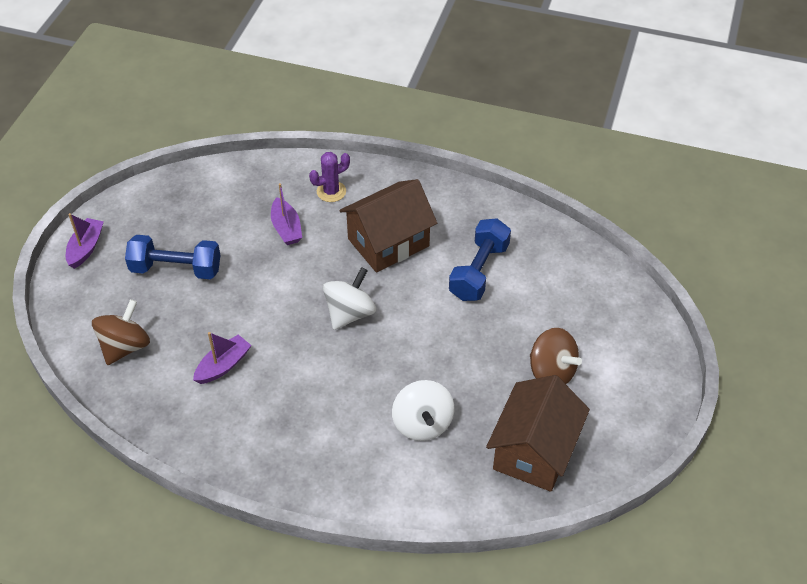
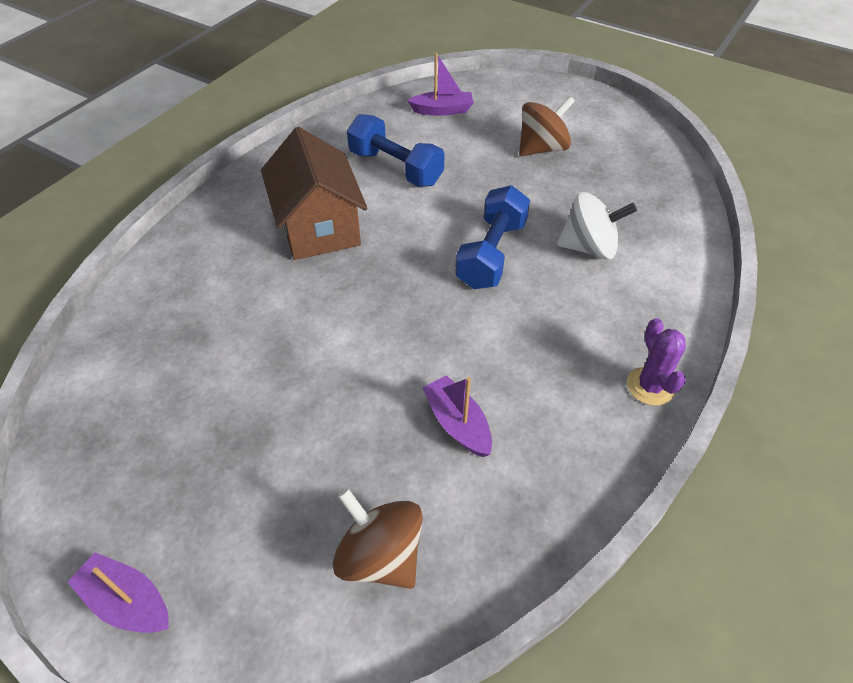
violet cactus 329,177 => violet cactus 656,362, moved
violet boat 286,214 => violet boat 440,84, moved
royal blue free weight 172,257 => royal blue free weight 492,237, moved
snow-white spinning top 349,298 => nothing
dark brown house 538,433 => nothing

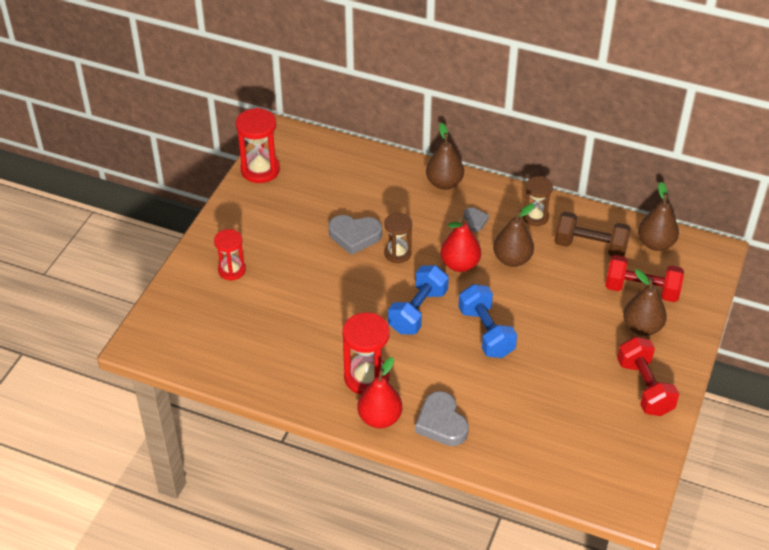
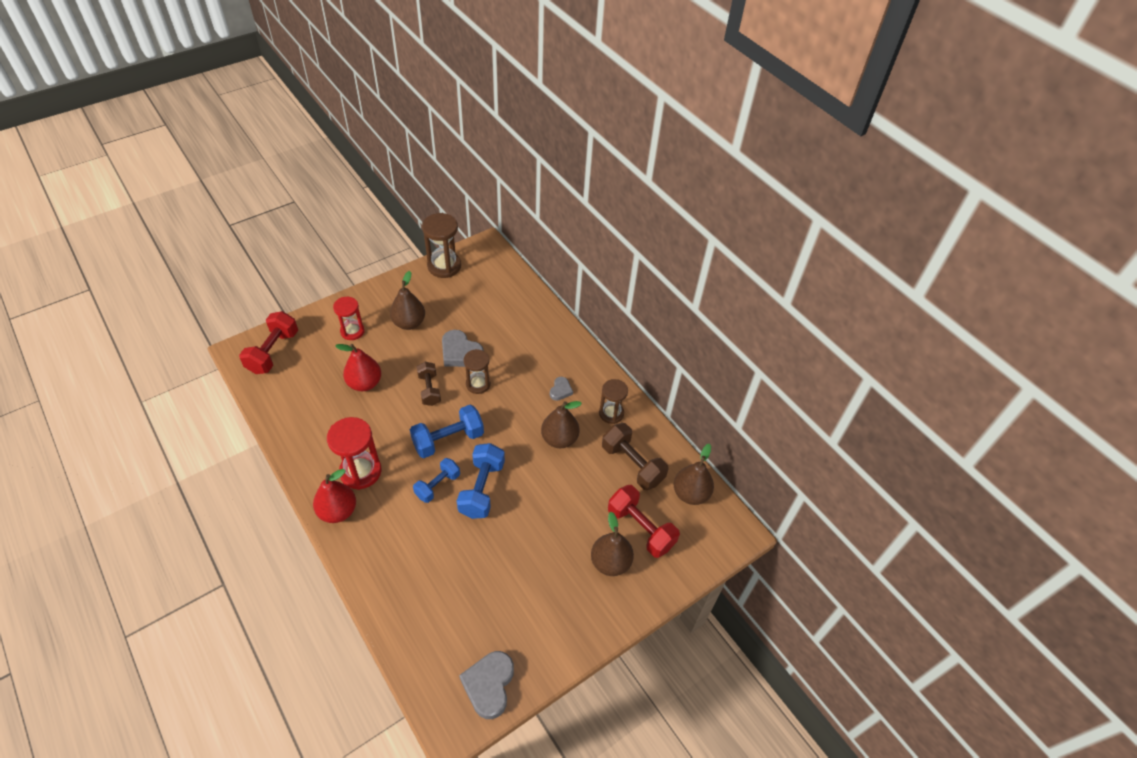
red hourglass 258,145 => dark brown hourglass 441,245
dark brown pear fruit 445,156 => dark brown pear fruit 407,300, moved
red pear fruit 461,244 => red pear fruit 358,367, moved
red free weight 648,376 => red free weight 268,342, moved
gray heart shape 442,418 => gray heart shape 486,685, moved
nothing => dark brown free weight 429,384
nothing => royal blue free weight 436,480

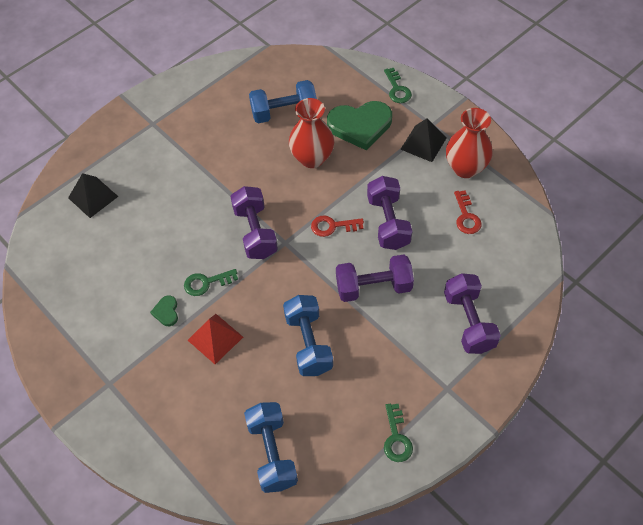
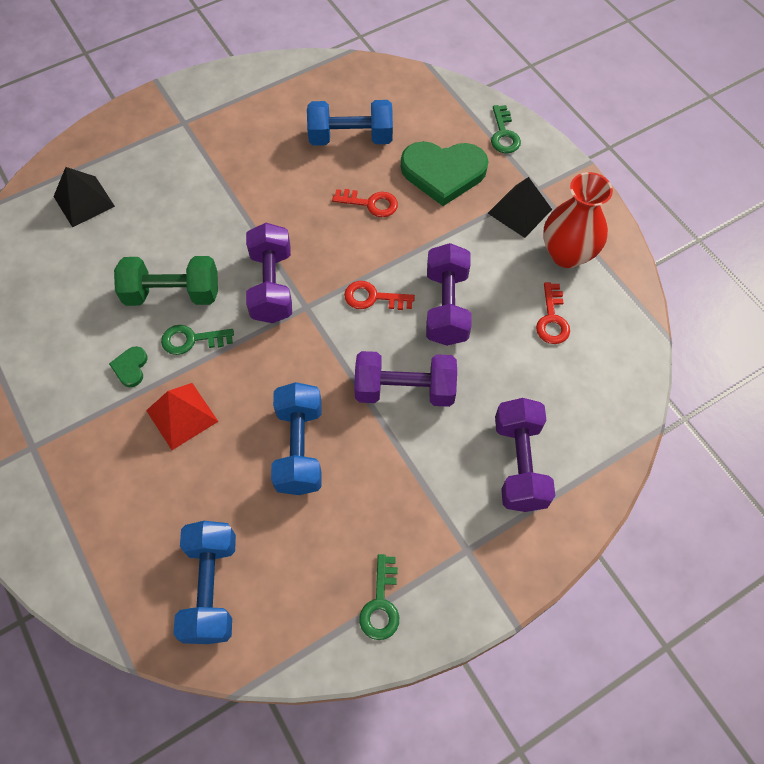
red vase 311,133 => red door key 365,203
nothing => leaf-green free weight 166,281

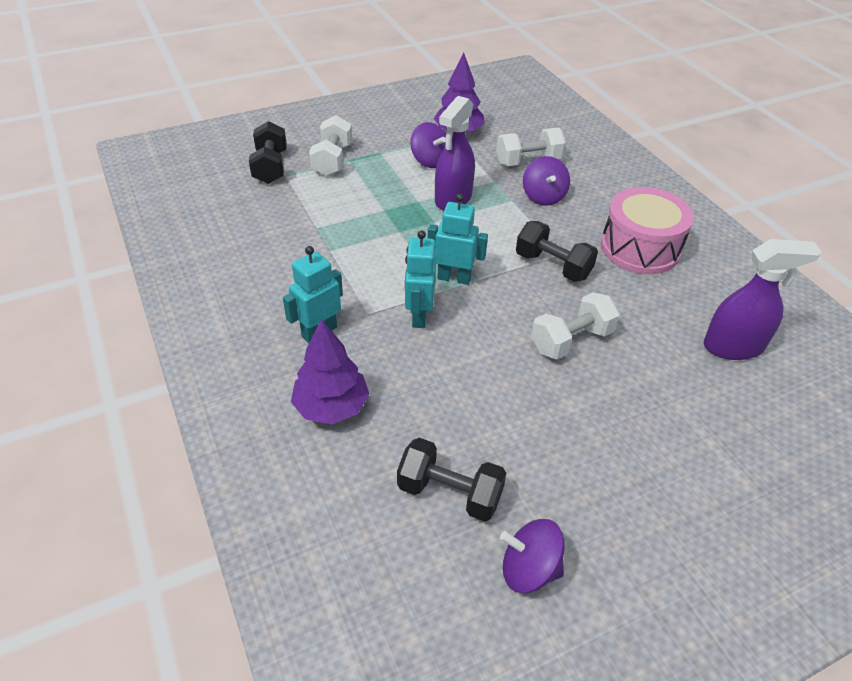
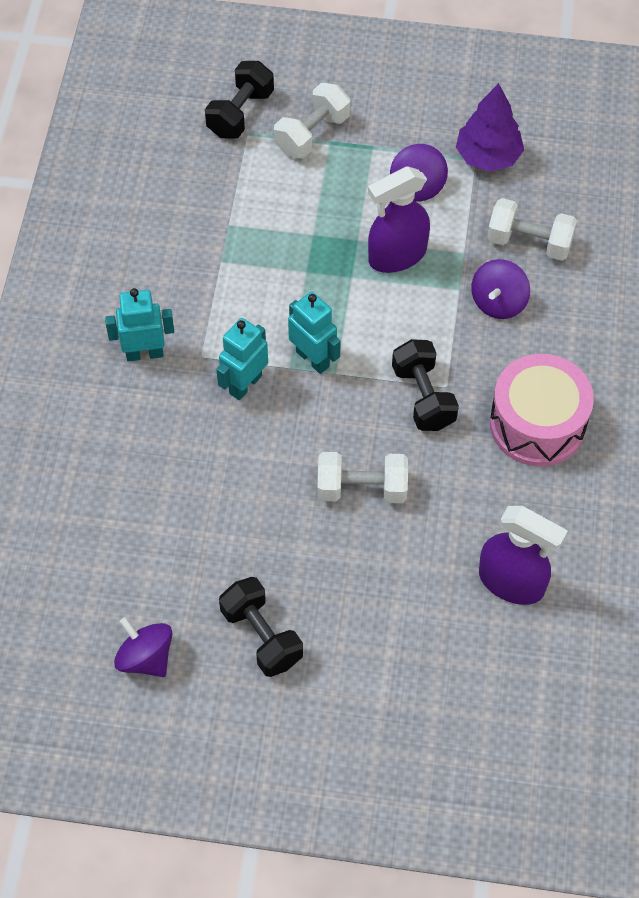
violet toy tree 330,371 => nothing
ebony free weight 451,480 => ebony free weight 261,627, moved

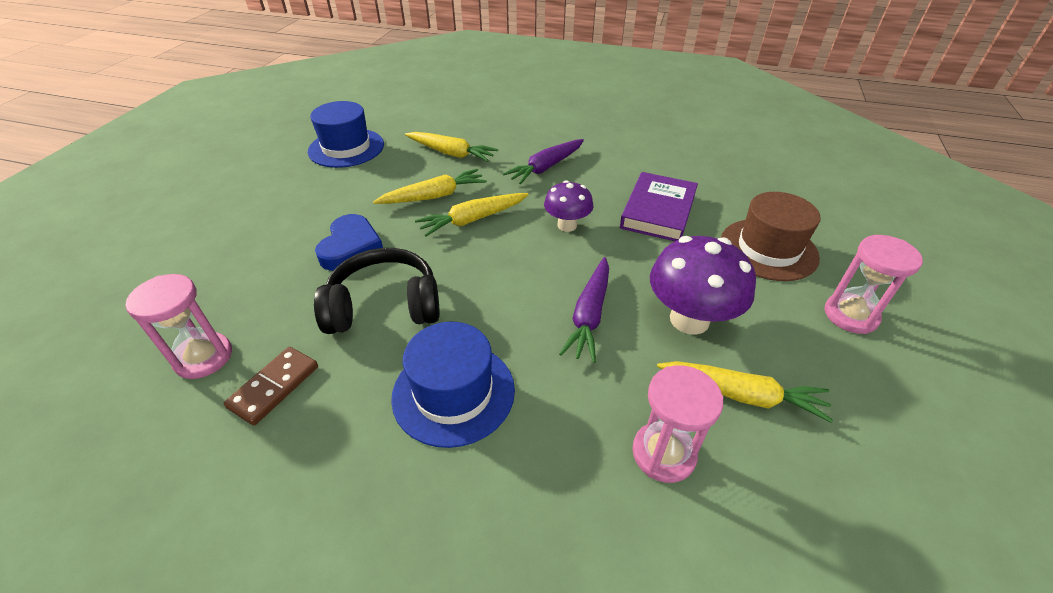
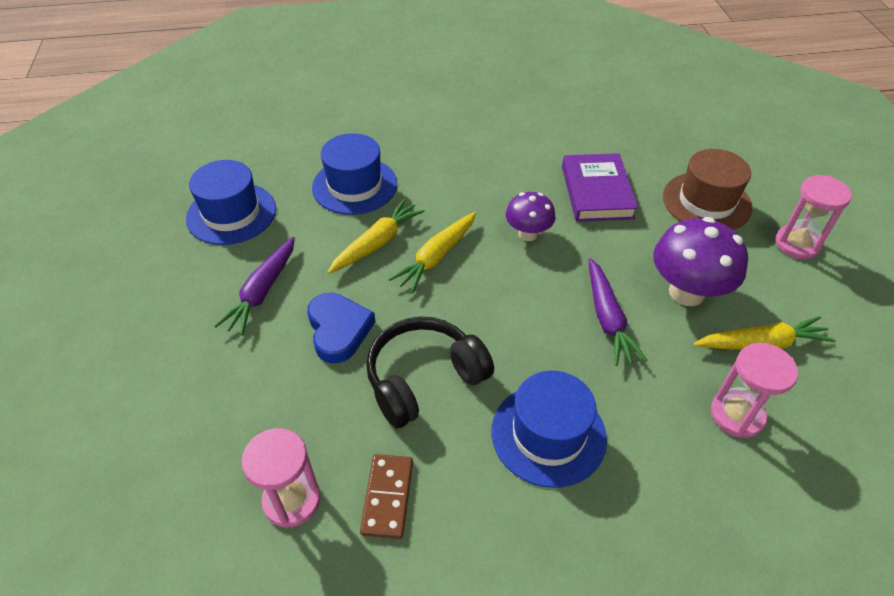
yellow toy carrot 451,147 => royal blue tall hat 354,174
violet toy carrot 543,162 => violet toy carrot 255,286, moved

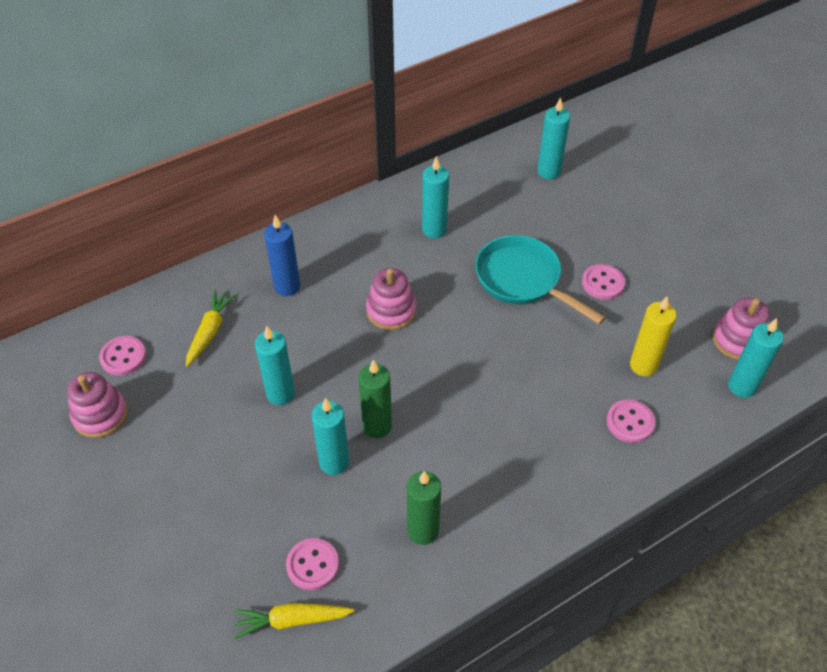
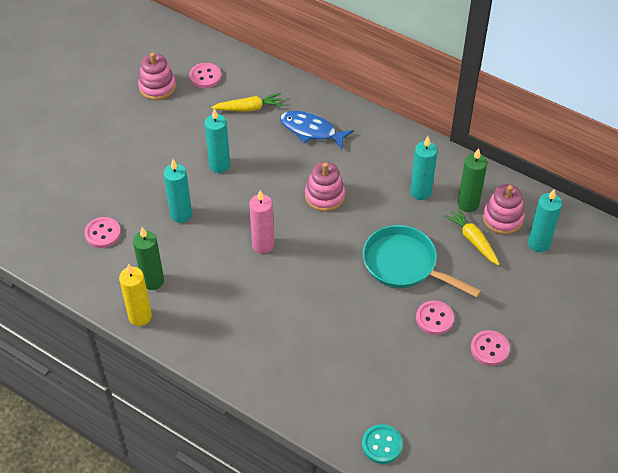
royal blue wax candle 282,255 => royal blue fish 317,130
aqua frying pan 540,280 => aqua frying pan 422,261, 75 degrees counterclockwise
yellow wax candle 653,336 => yellow wax candle 135,295, moved
rose-pink ring stacker 741,328 => rose-pink ring stacker 504,209, moved
aqua wax candle 756,358 => aqua shirt button 382,444
leaf-green wax candle 375,399 => leaf-green wax candle 472,180, moved
rose-pink shirt button 630,421 => rose-pink shirt button 490,348, moved
yellow toy carrot 294,621 => yellow toy carrot 472,236, moved
nothing => rose-pink wax candle 261,222

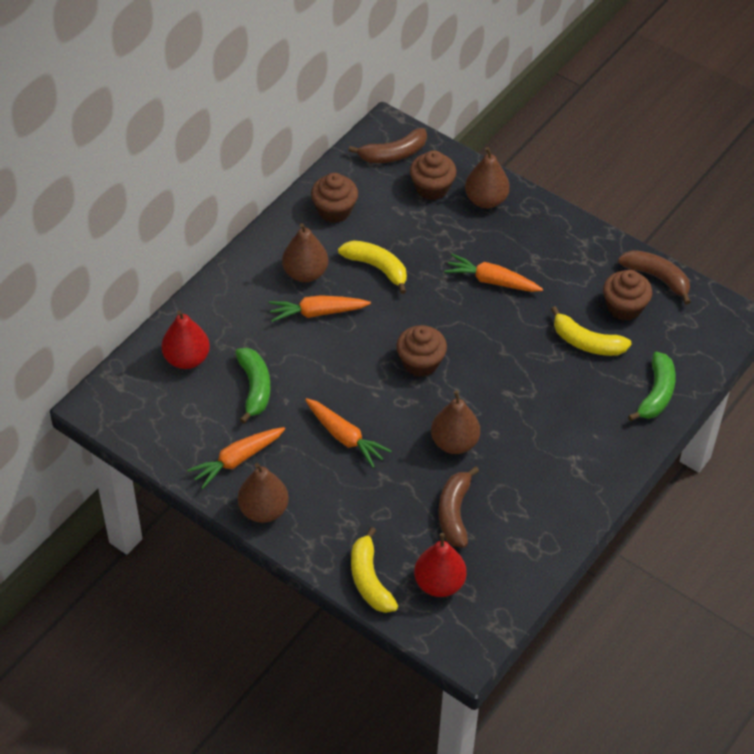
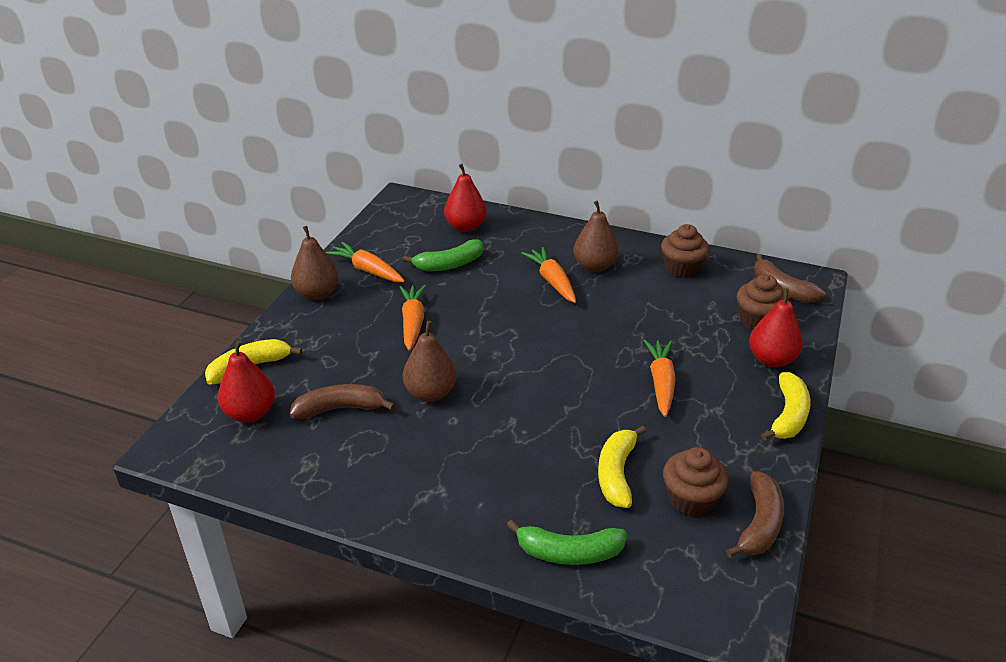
dark brown pear fruit 487,177 => red pear fruit 776,327
yellow banana fruit 372,267 => yellow banana fruit 785,406, moved
dark brown cupcake 421,351 => nothing
orange-coloured toy carrot 348,433 => orange-coloured toy carrot 413,318, 150 degrees clockwise

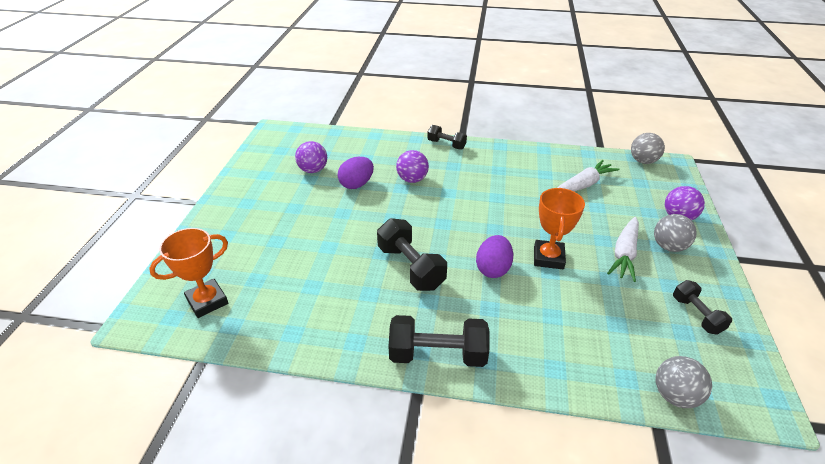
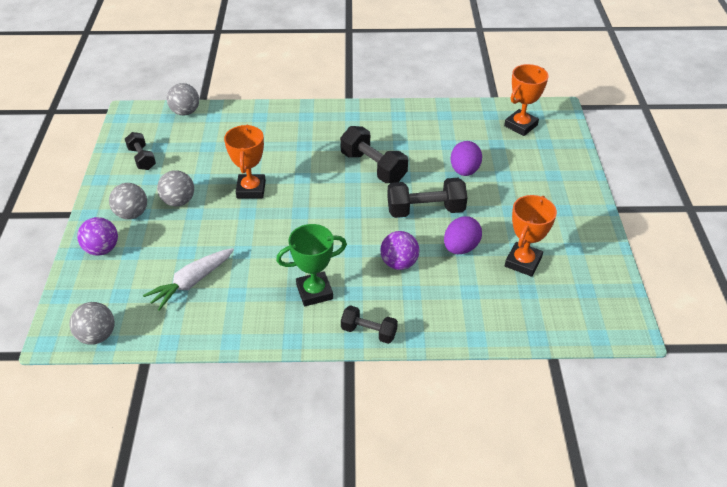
violet ball 311,157 => orange-coloured prize cup 531,236
snow-white toy carrot 623,249 => gray ball 175,188
violet toy egg 494,256 => violet toy egg 466,158, moved
ebony free weight 438,341 => ebony free weight 427,198, moved
nothing => leaf-green prize cup 311,265

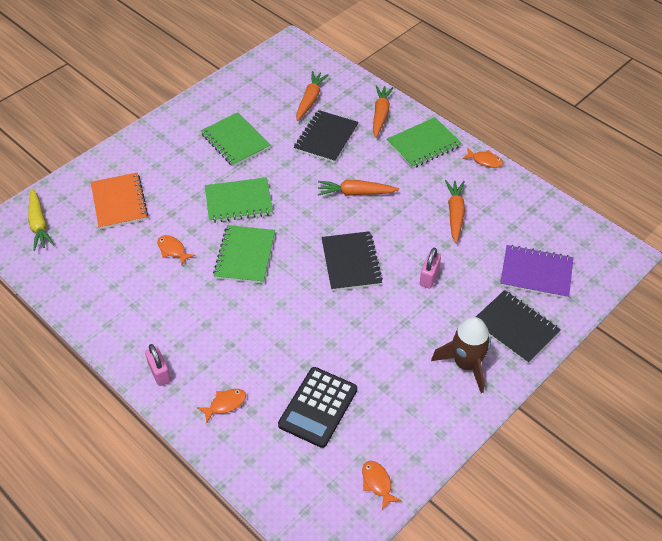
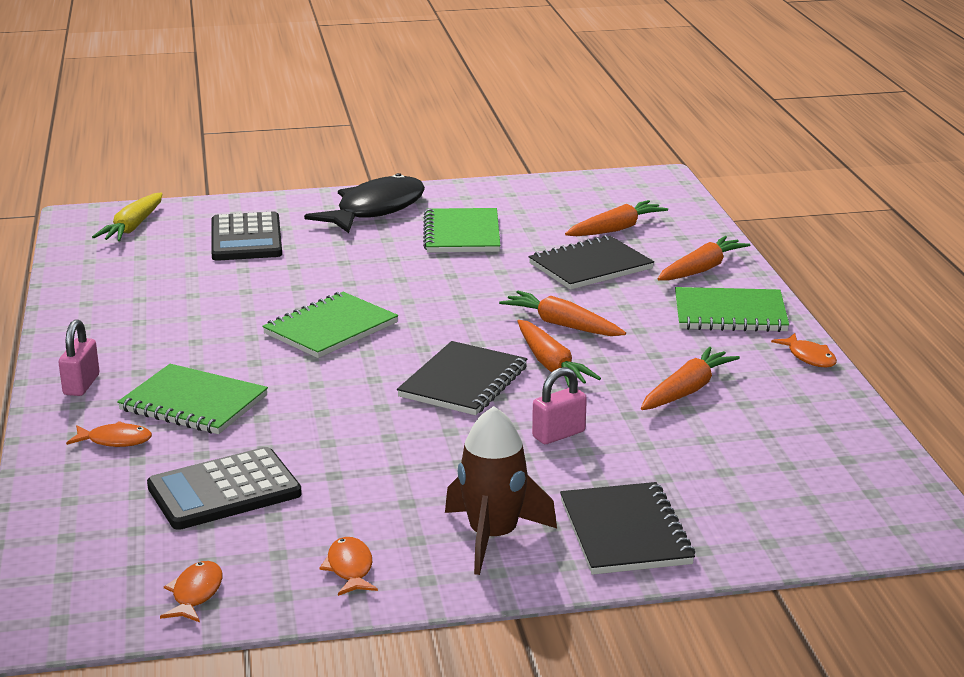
orange-coloured notebook 119,200 => ebony pocket calculator 246,236
leaf-green notebook 239,200 => leaf-green notebook 192,399, moved
orange-coloured fish 176,250 => orange-coloured fish 348,566, moved
violet notebook 536,272 => nothing
nothing => ebony fish 364,203
nothing => orange-coloured toy carrot 559,353

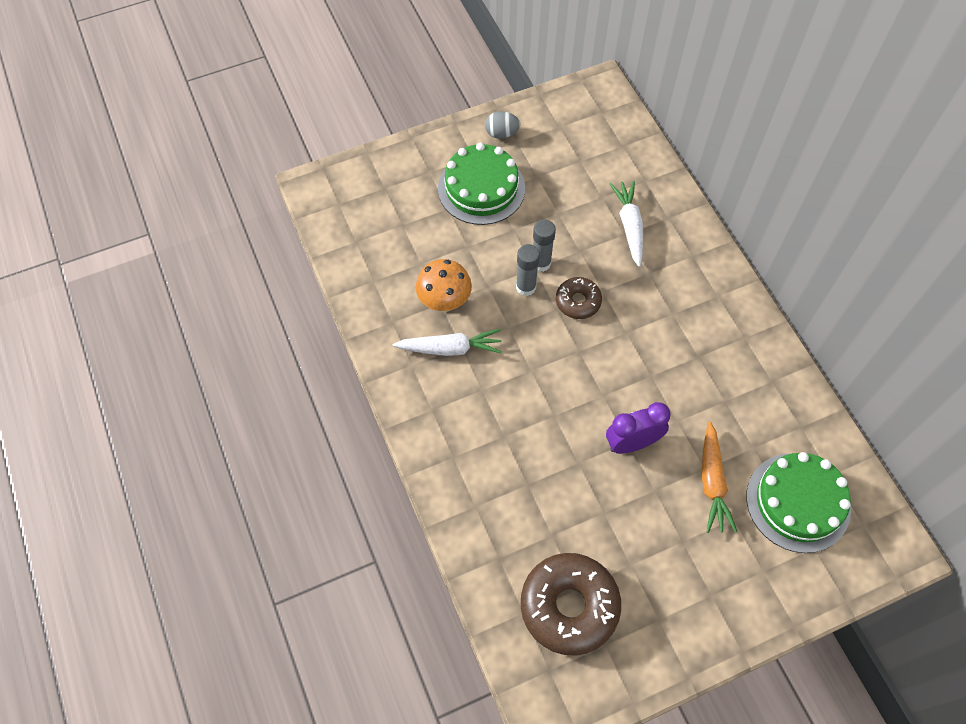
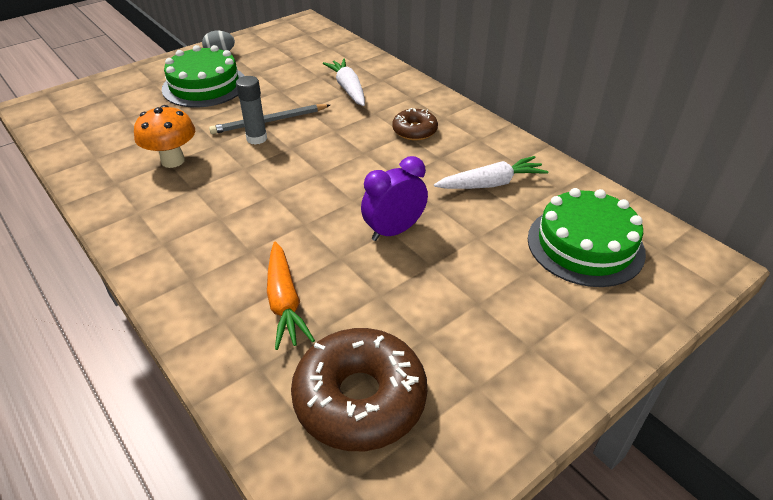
gray glue 544,246 => gray pencil 269,119
dark brown doughnut 579,298 => dark brown doughnut 415,124, moved
snow-white toy carrot 447,342 => snow-white toy carrot 491,172, moved
orange-coloured toy carrot 719,477 => orange-coloured toy carrot 291,296, moved

